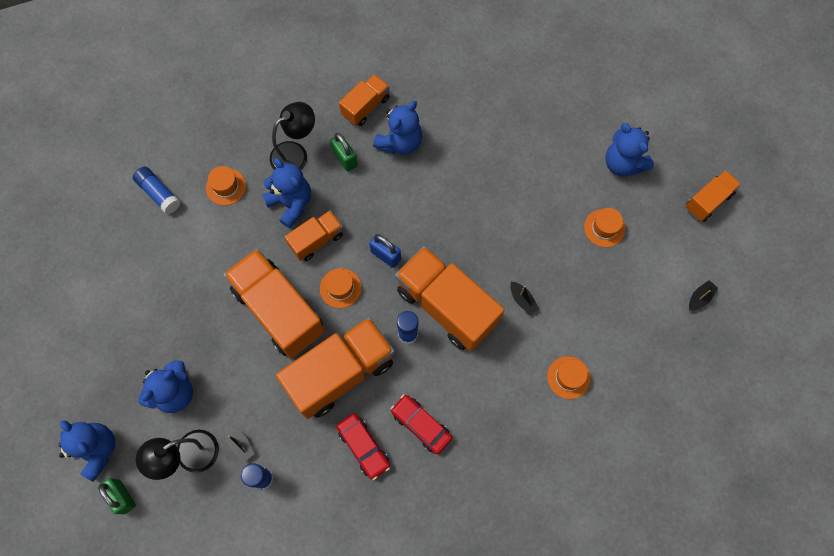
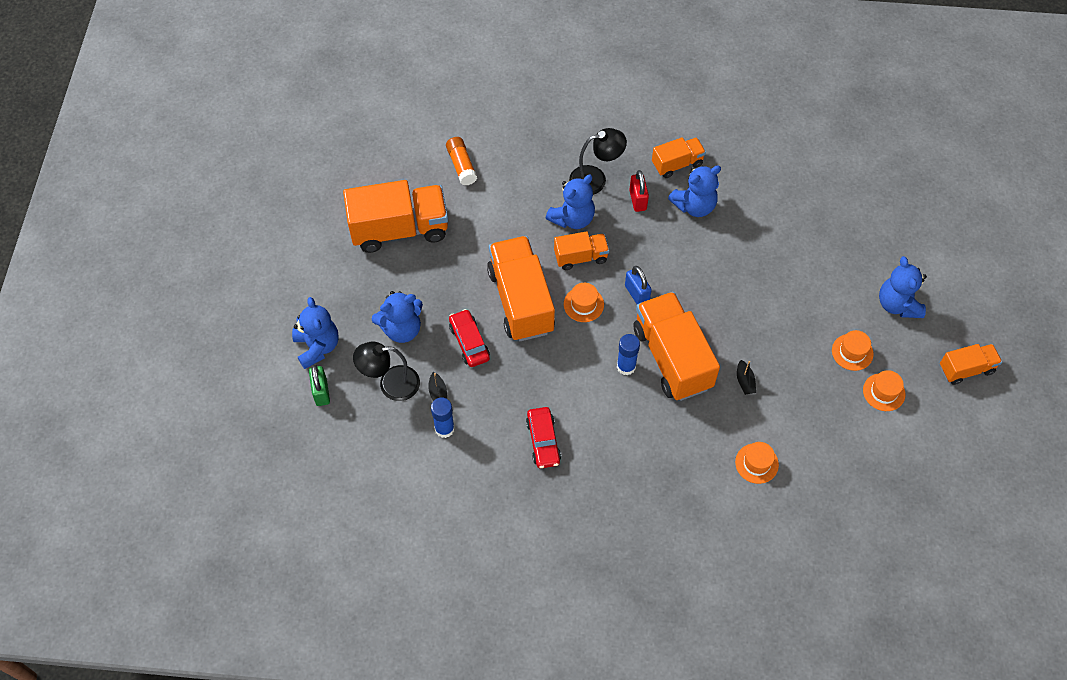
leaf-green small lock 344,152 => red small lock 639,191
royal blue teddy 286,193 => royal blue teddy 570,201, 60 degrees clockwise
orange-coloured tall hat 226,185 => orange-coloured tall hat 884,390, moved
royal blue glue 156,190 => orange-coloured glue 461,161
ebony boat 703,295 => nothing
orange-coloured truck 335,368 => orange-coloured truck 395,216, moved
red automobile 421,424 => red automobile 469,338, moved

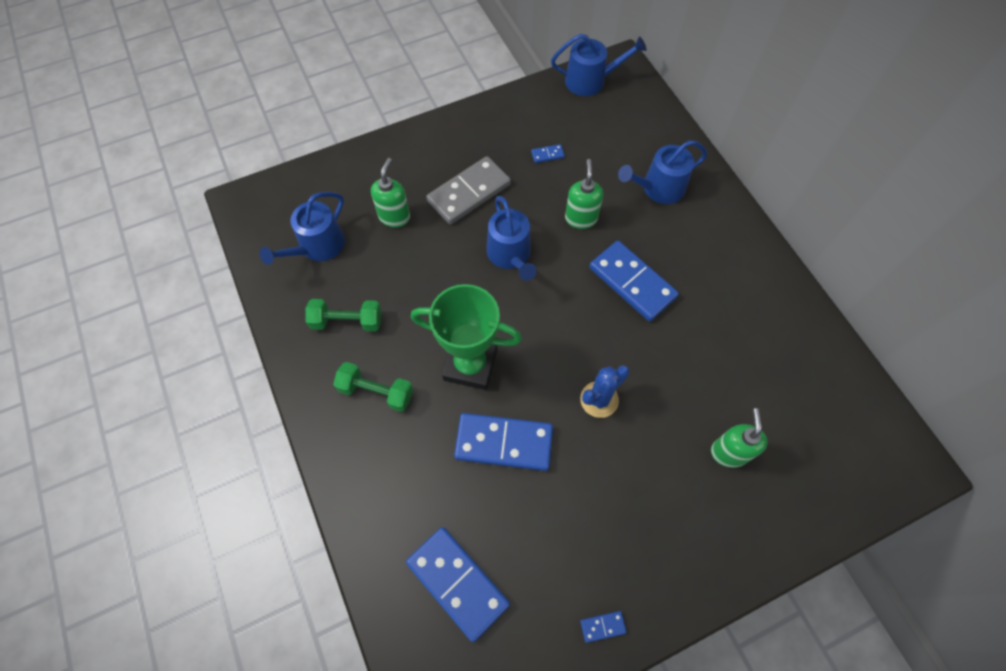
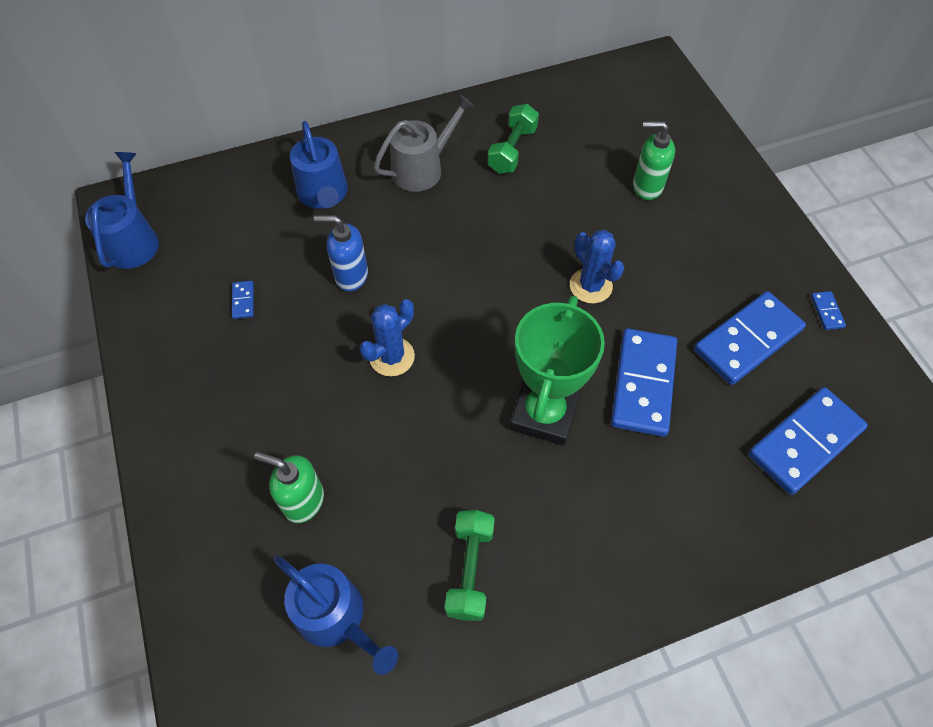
gray domino tile 468,190 => nothing
leaf-green soap dispenser 584,194 => royal blue soap dispenser 341,253
royal blue sprinkling can 511,238 => royal blue cactus 387,337
royal blue domino tile 634,281 => royal blue domino tile 750,338, moved
leaf-green free weight 373,387 => leaf-green free weight 513,139, moved
nothing => gray sprinkling can 424,143

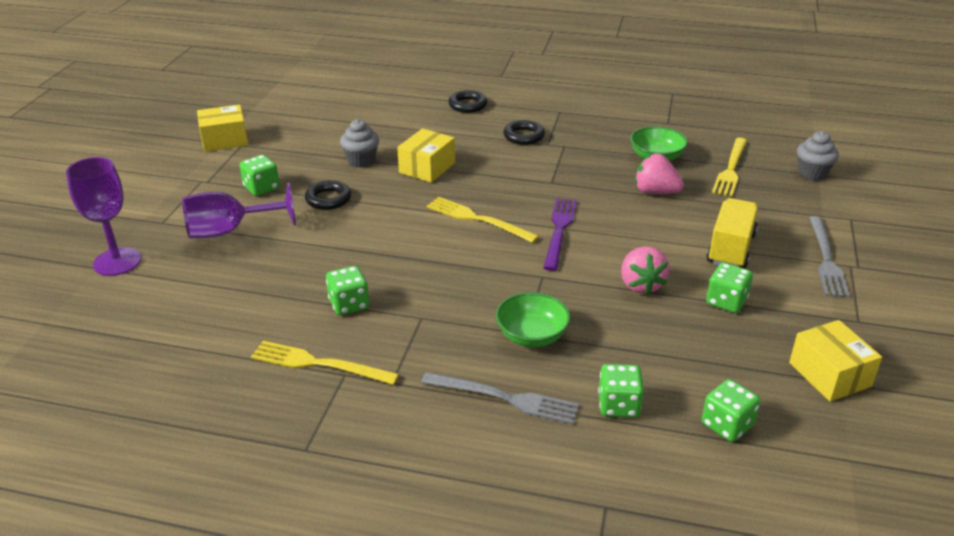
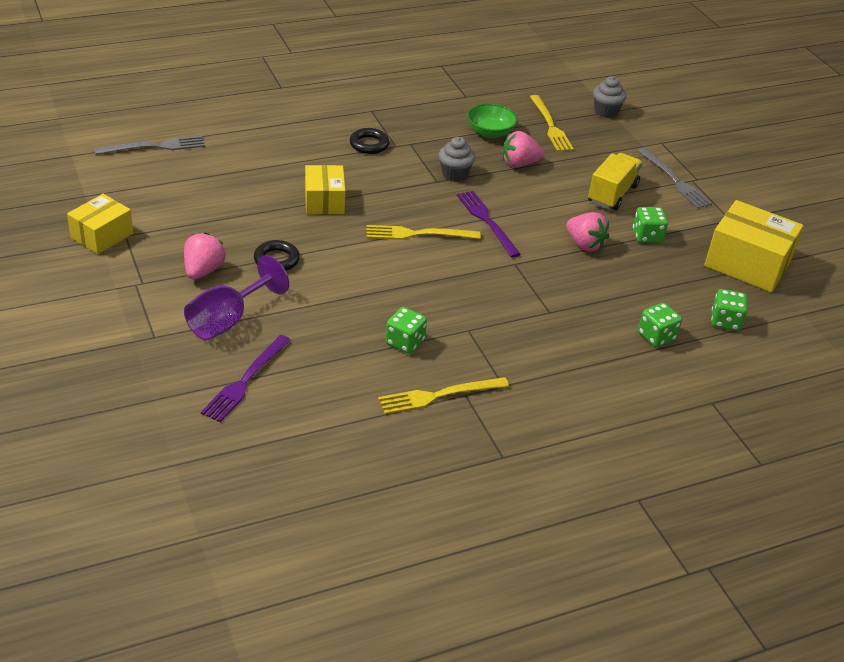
ebony torus 467,101 => nothing
gray cupcake 359,143 => gray cupcake 456,159, moved
leaf-green dice 259,175 => rose-pink strawberry 204,256
violet chalice 103,216 => nothing
yellow truck 732,233 => yellow truck 615,181, 45 degrees clockwise
leaf-green serving bowl 533,319 => nothing
yellow package 835,361 => yellow package 754,246, x1.58
gray table fork 500,398 => gray table fork 150,145, moved
nothing => violet table fork 246,378

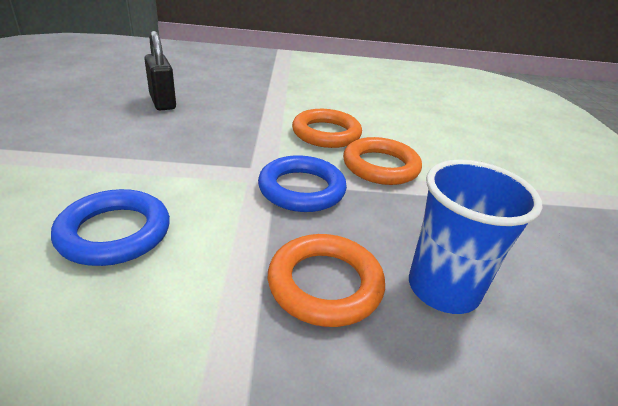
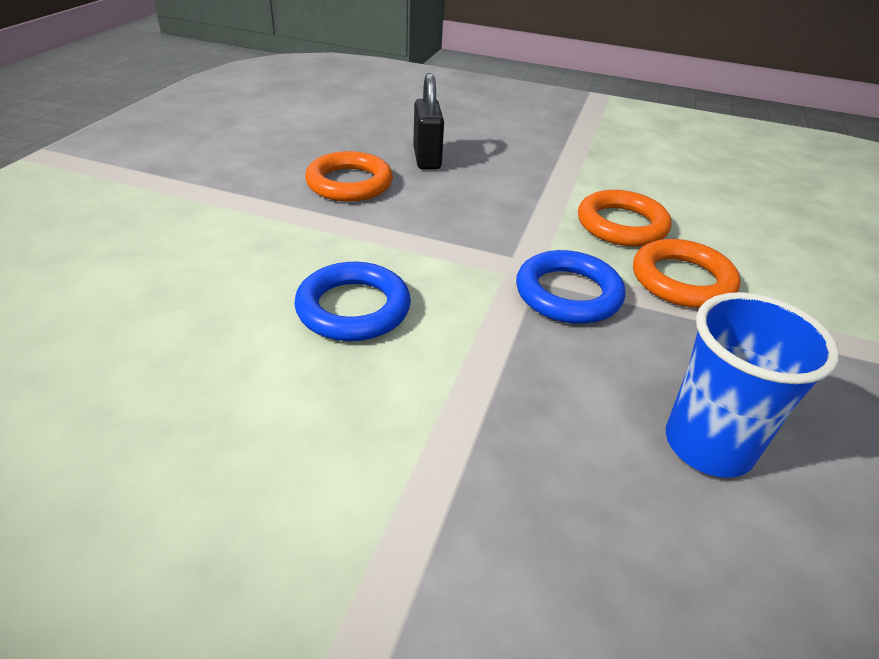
orange-coloured torus 326,280 => orange-coloured torus 349,176, moved

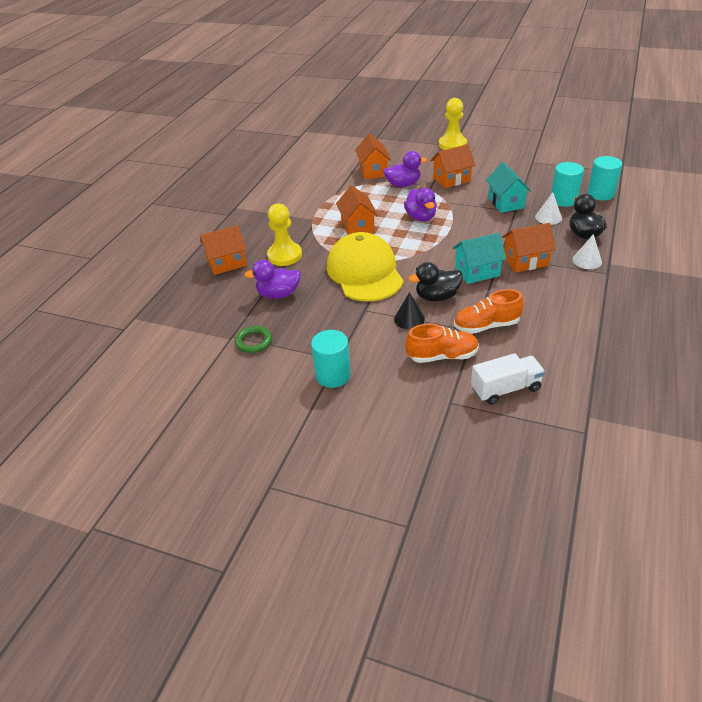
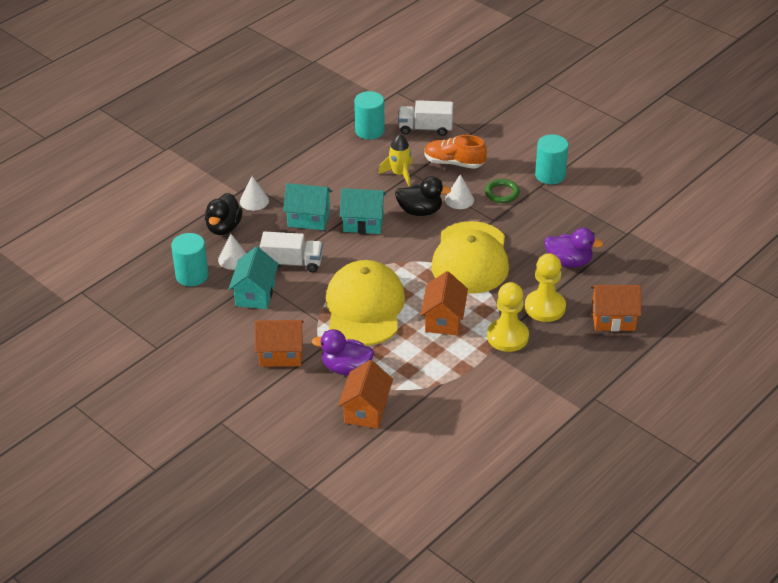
yellow pawn 453,124 => yellow pawn 508,317, moved
aqua solid cylinder 604,178 => aqua solid cylinder 369,115, moved
violet duck 420,205 => yellow baseball cap 365,303
orange-coloured house 529,247 => aqua house 307,206
orange-coloured sneaker 489,311 => yellow spaceship 395,160
ebony cone 409,310 => snow-white cone 459,191
leaf-green torus 253,339 => leaf-green torus 502,191, moved
nothing => snow-white truck 291,251

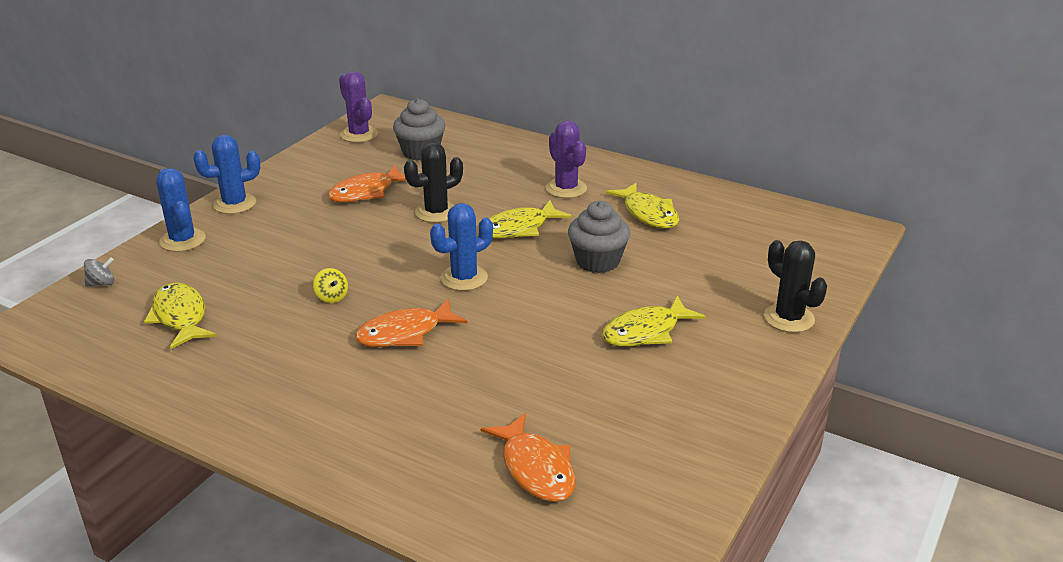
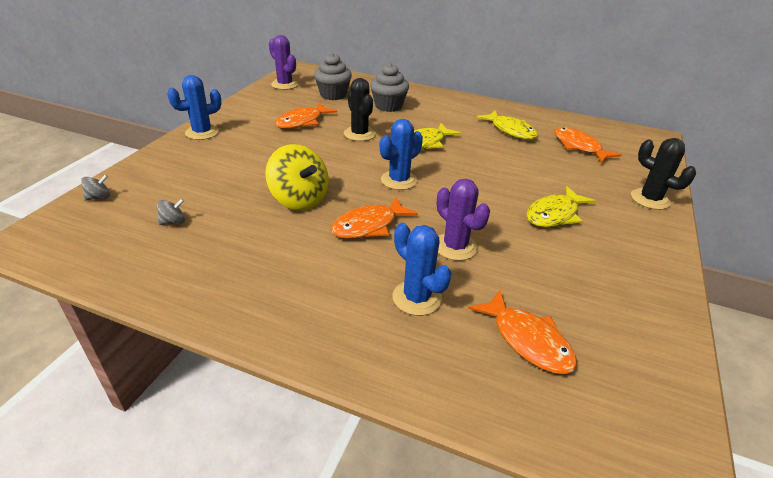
violet cactus 566,159 => violet cactus 463,220, moved
ebony cactus 433,182 => ebony cactus 360,109, 75 degrees counterclockwise
royal blue cactus 181,210 => royal blue cactus 421,269, moved
gray cupcake 599,237 => gray cupcake 389,87, moved
yellow spinning top 330,285 => yellow spinning top 297,177, x2.27
yellow fish 180,315 => gray spinning top 171,212
nothing => orange-coloured fish 587,145

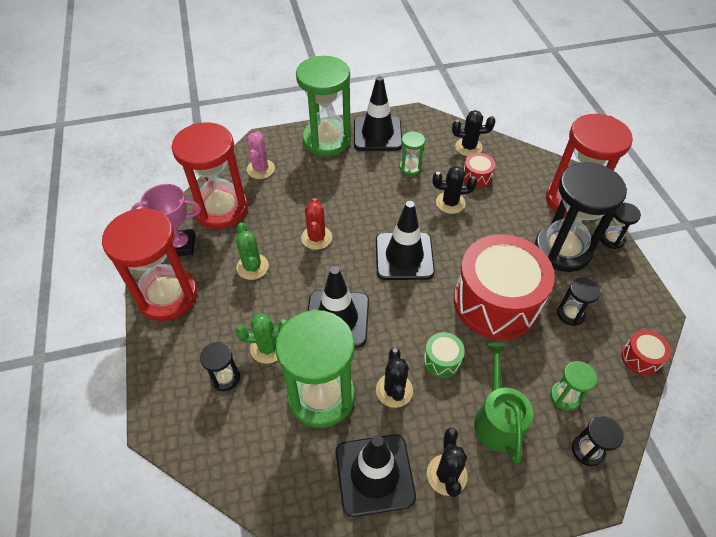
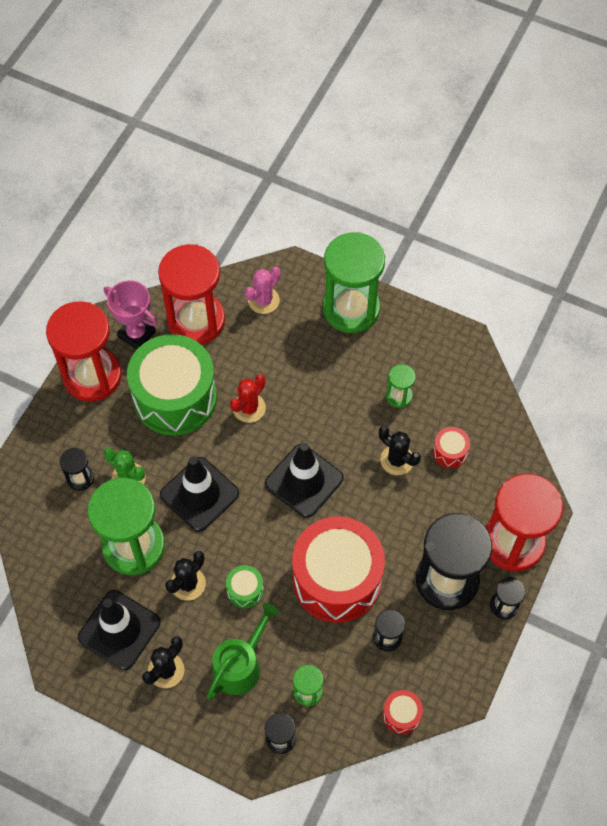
ebony traffic cone 378,113 => nothing
ebony cactus 474,133 => nothing
leaf-green cactus 252,251 => leaf-green drum 172,384

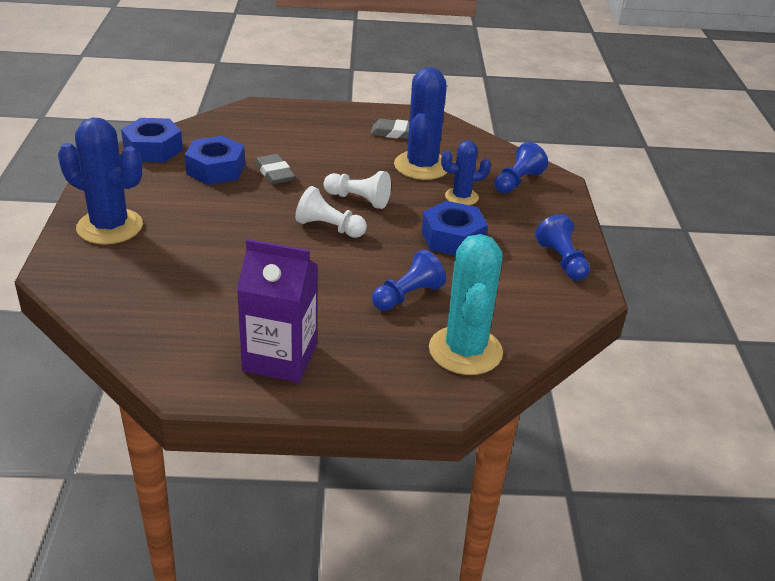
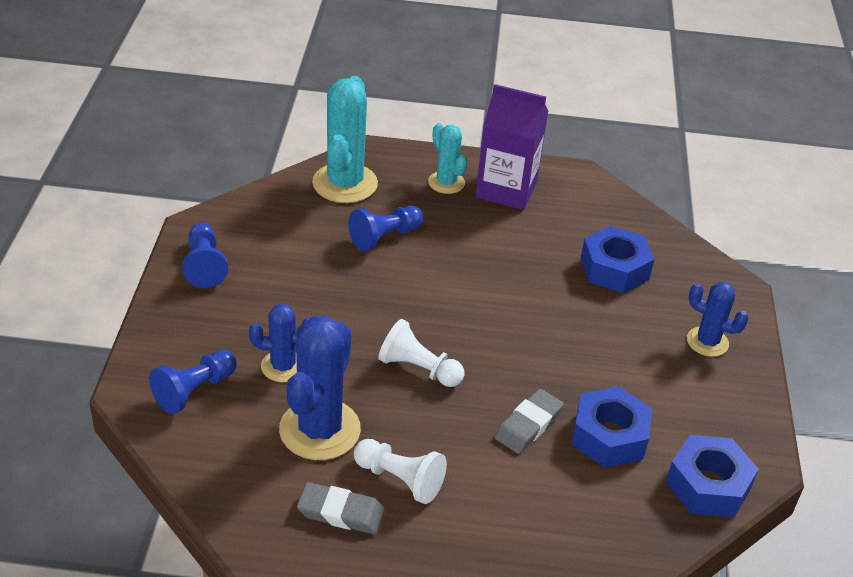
royal blue cactus 100,181 => royal blue cactus 718,319, x0.57
gray gum eraser 275,169 => gray gum eraser 529,421, 60 degrees clockwise
snow-white pawn 331,212 => snow-white pawn 400,471, moved
royal blue nut 455,228 => royal blue nut 617,259, moved
nothing => aqua cactus 447,158

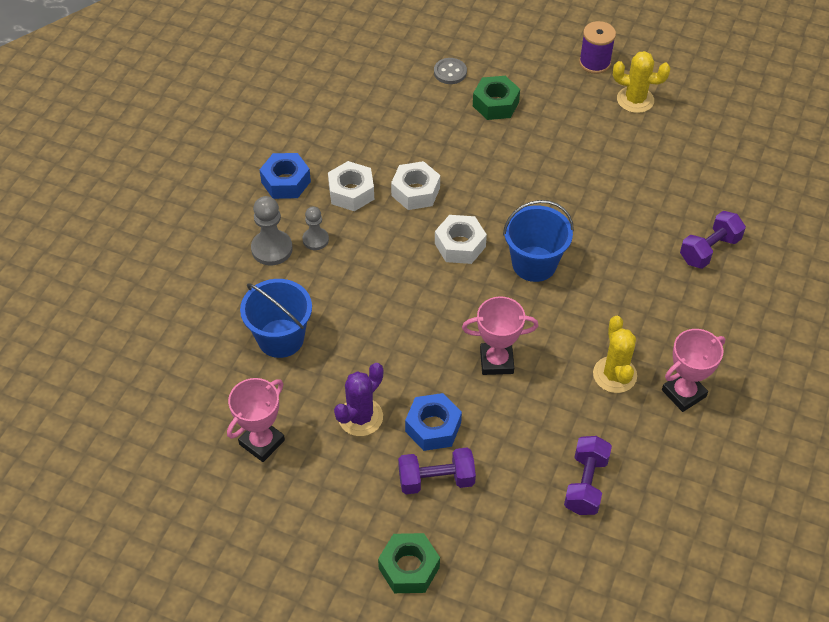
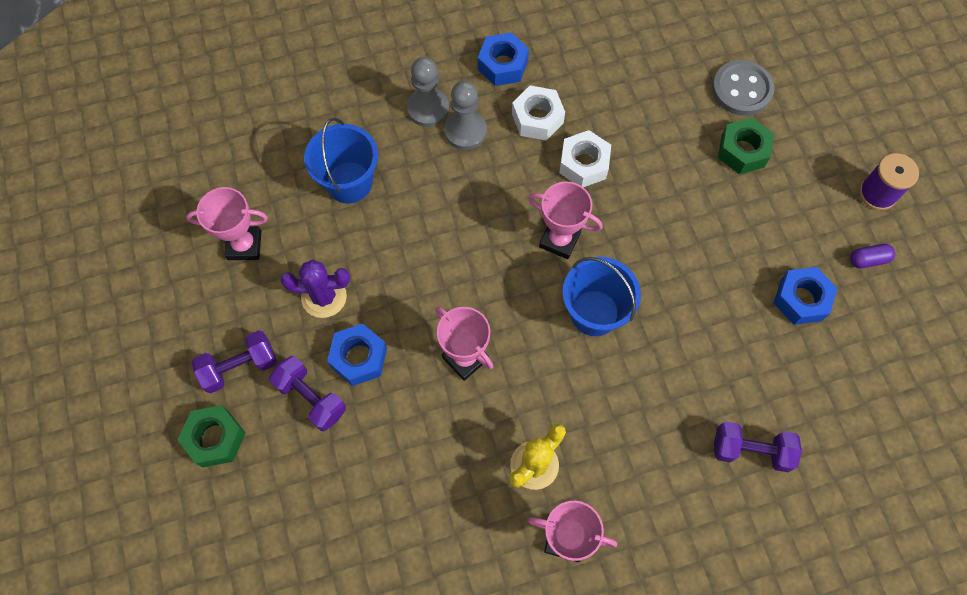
yellow cactus 642,82 => violet pill 872,256
gray shirt button 450,71 => gray shirt button 743,88, x1.60
gray pawn 315,228 => gray pawn 465,115, x1.56
snow-white nut 461,239 => rose-pink prize cup 565,220
violet free weight 588,475 => violet free weight 234,361, moved
nothing => royal blue nut 806,296

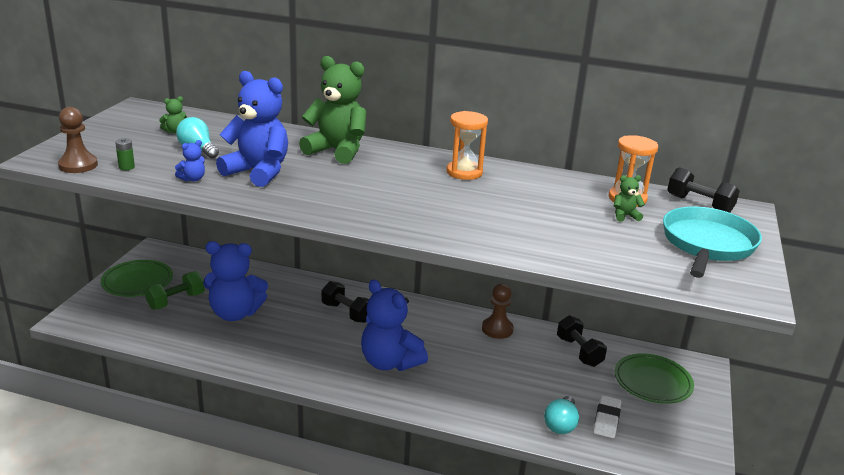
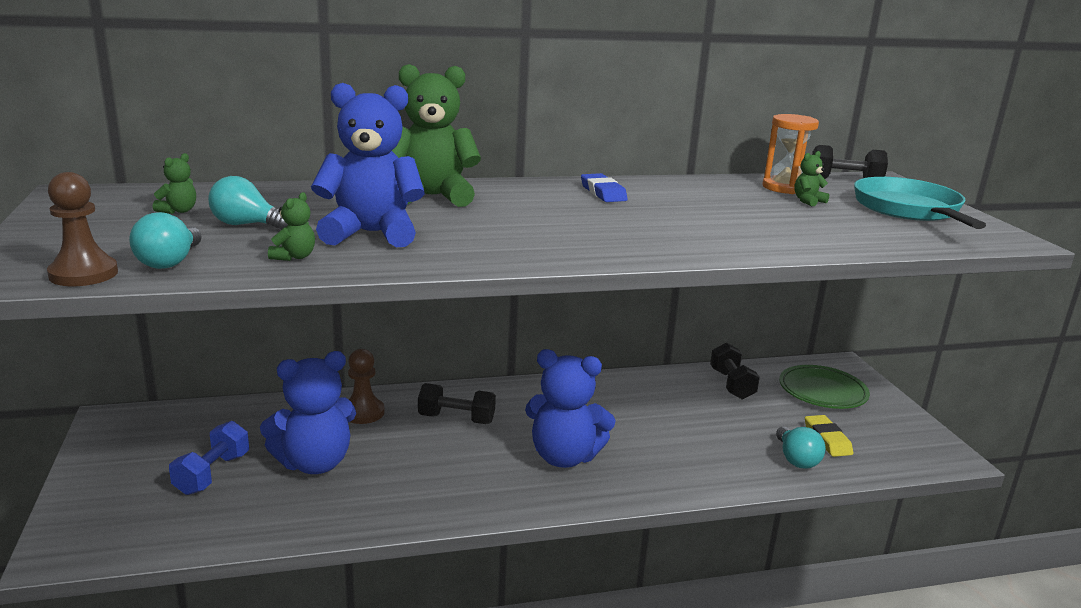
orange-coloured hourglass 467,145 => royal blue gum eraser 604,187
leaf-green AA battery 125,154 => aqua lightbulb 165,240
royal blue teddy 190,161 => leaf-green teddy 291,226
leaf-green flat dish 137,278 => nothing
leaf-green free weight 175,290 => royal blue free weight 209,458
dark brown pawn 498,311 => dark brown pawn 366,386, moved
ebony free weight 582,341 => ebony free weight 735,371, 45 degrees clockwise
snow-white gum eraser 607,416 => yellow gum eraser 829,436

